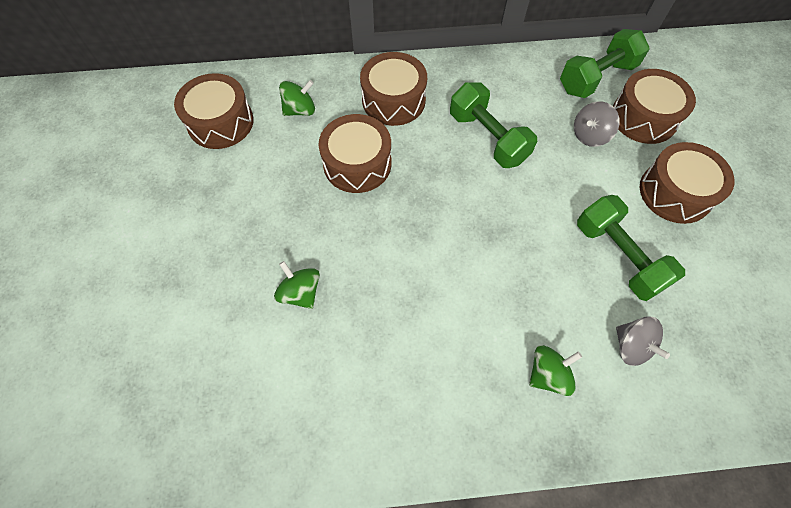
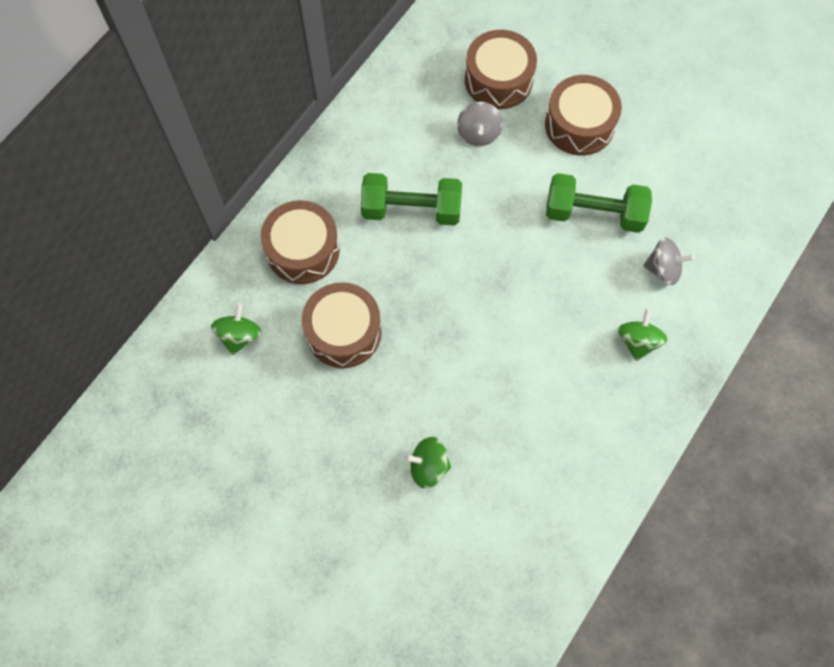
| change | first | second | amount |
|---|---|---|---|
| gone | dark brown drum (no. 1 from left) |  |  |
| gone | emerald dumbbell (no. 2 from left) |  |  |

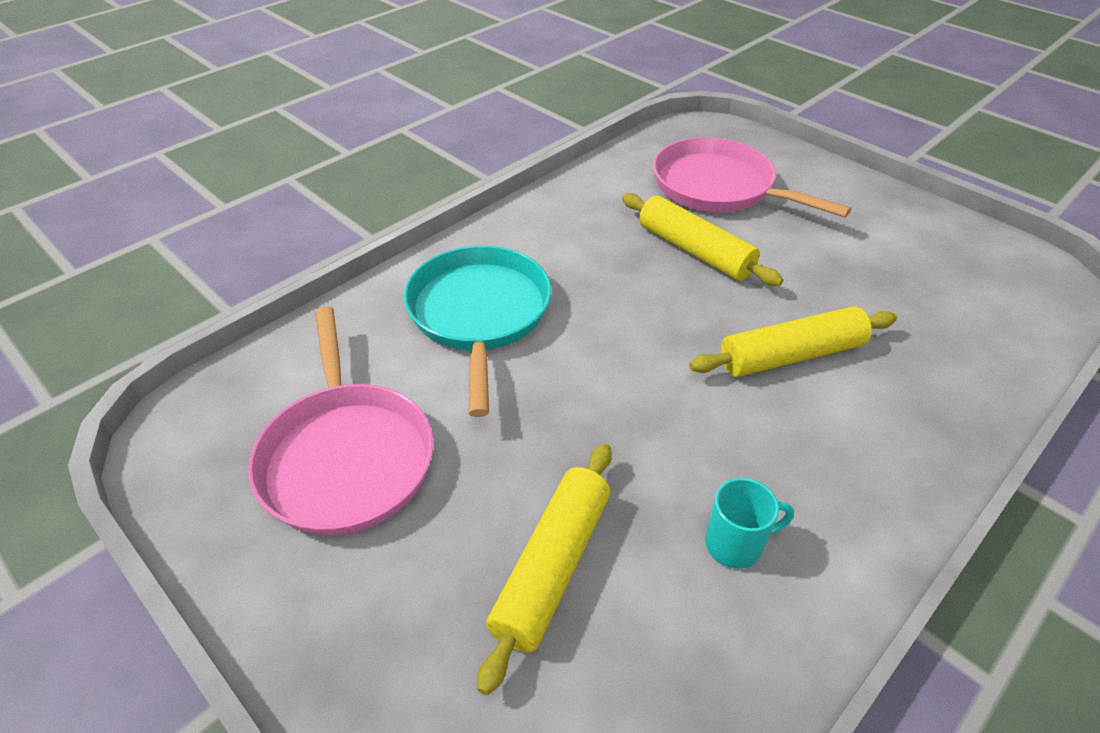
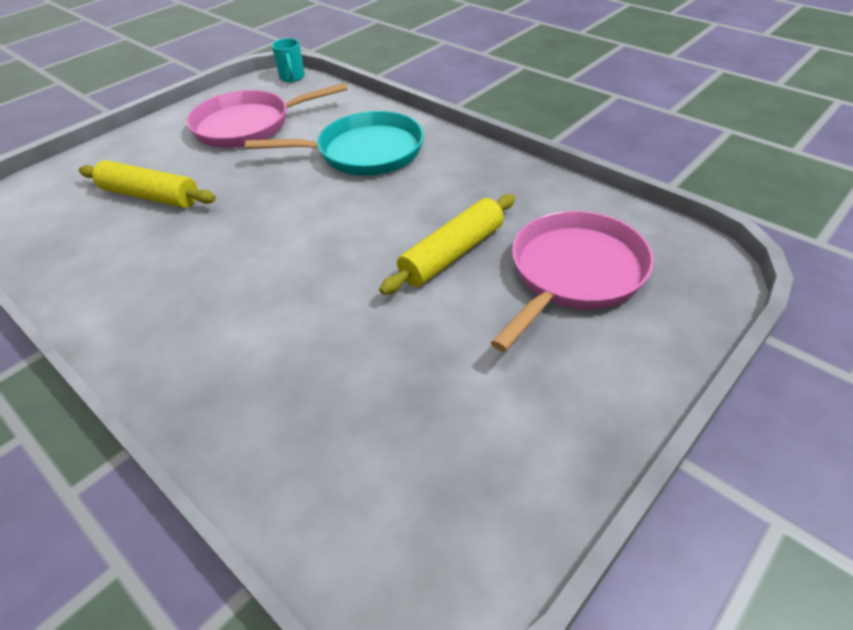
| change | first | second | amount |
|---|---|---|---|
| shifted | aqua mug |  |  |
| gone | golden dough roller (no. 3 from left) |  |  |

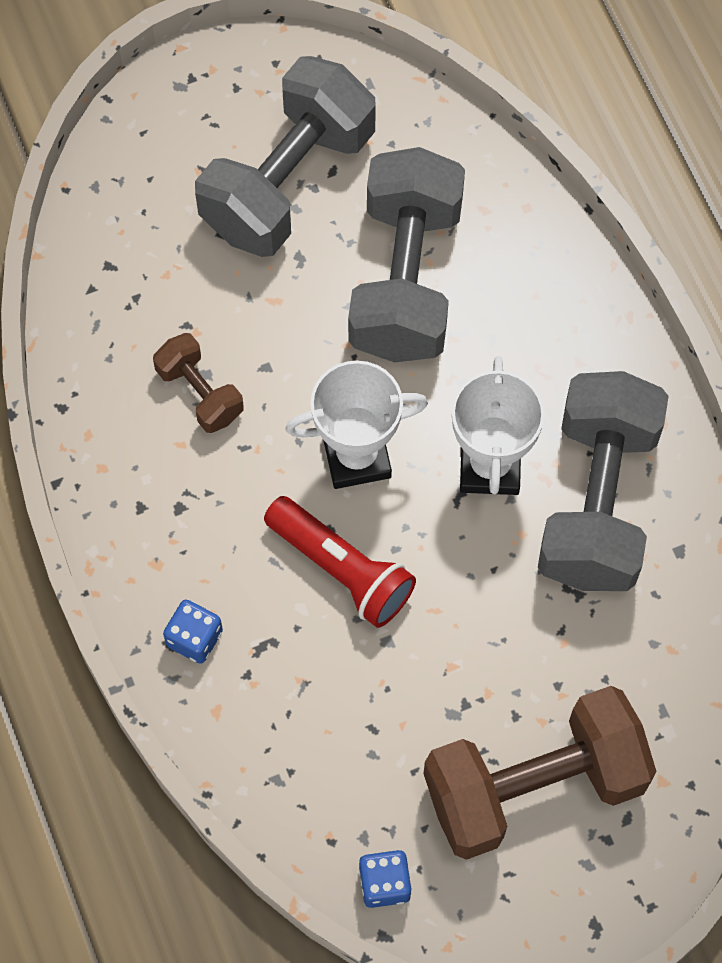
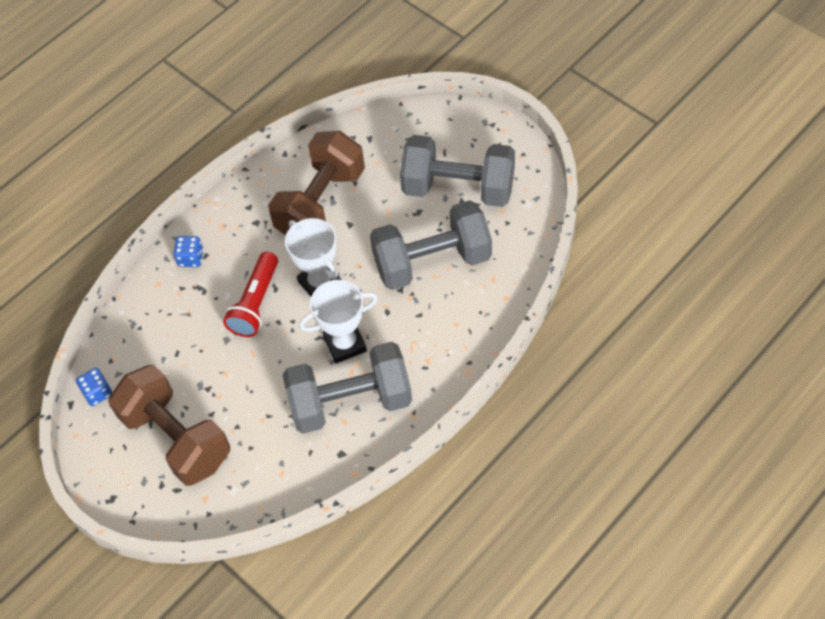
| change | first | second | amount |
|---|---|---|---|
| scaled | dark brown dumbbell (no. 1 from left in the first image) | dark brown dumbbell (no. 2 from left) | x2.06 |

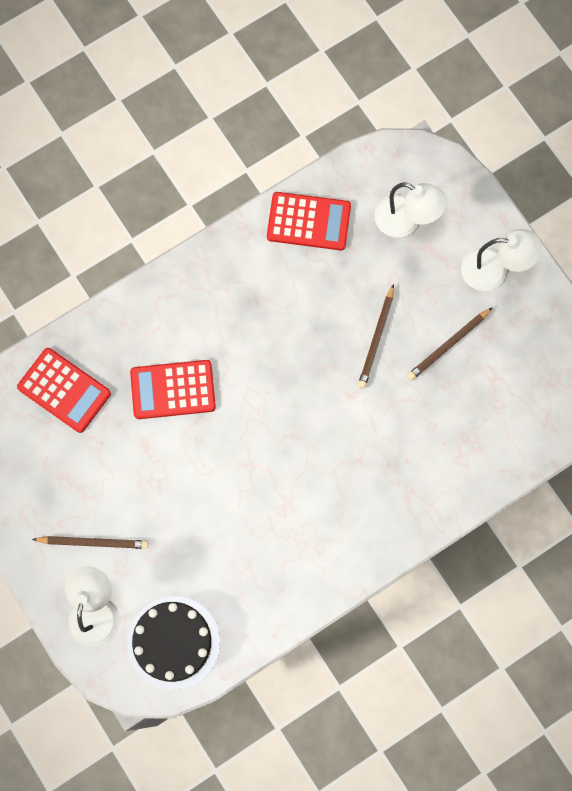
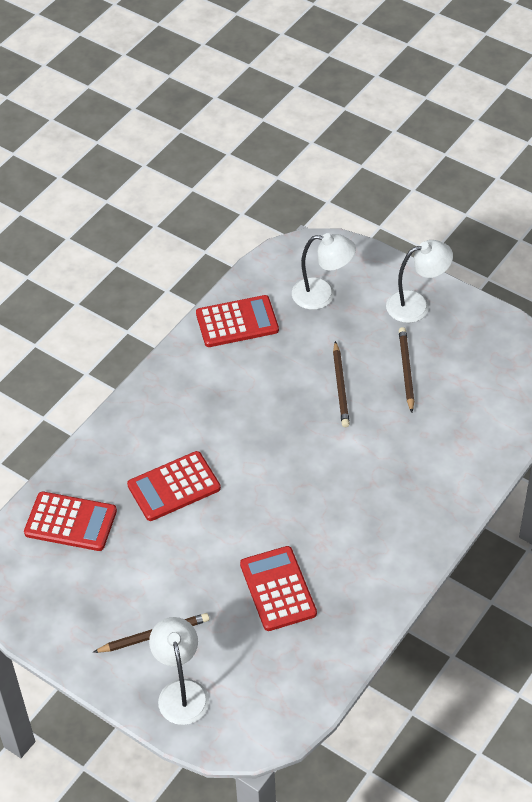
| change | first | second | amount |
|---|---|---|---|
| new |  | crimson pocket calculator (no. 4 from left) |  |
| rotated | dark brown pencil (no. 3 from left) |  | 150 degrees clockwise |
| gone | black layer cake |  |  |

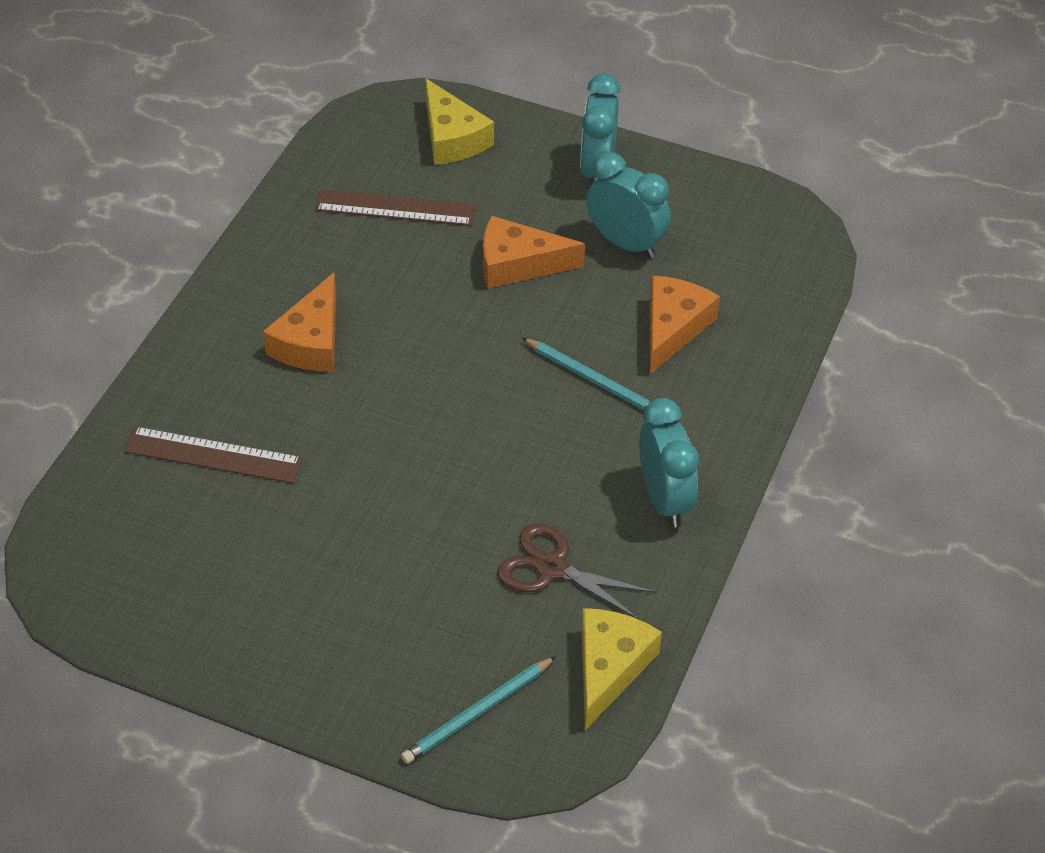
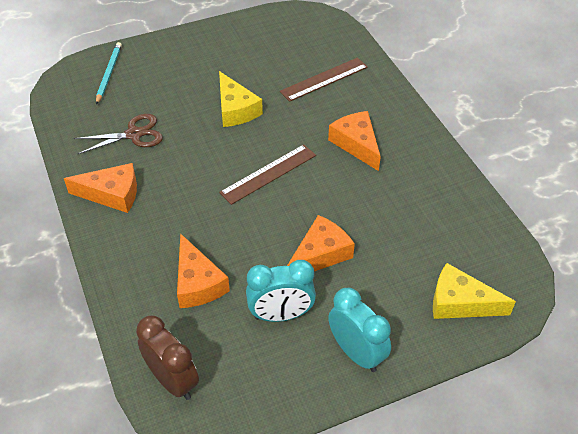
| change | first | second | amount |
|---|---|---|---|
| swapped | aqua clock (no. 3 from left) | orange-coloured piece of cheese (no. 1 from left) |  |
| new |  | dark brown clock |  |
| shifted | golden piece of cheese (no. 2 from left in the first image) | golden piece of cheese (no. 1 from left) |  |
| shifted | dark brown measuring stick (no. 2 from left in the first image) | dark brown measuring stick (no. 1 from left) |  |
| gone | aqua pencil (no. 2 from left) |  |  |

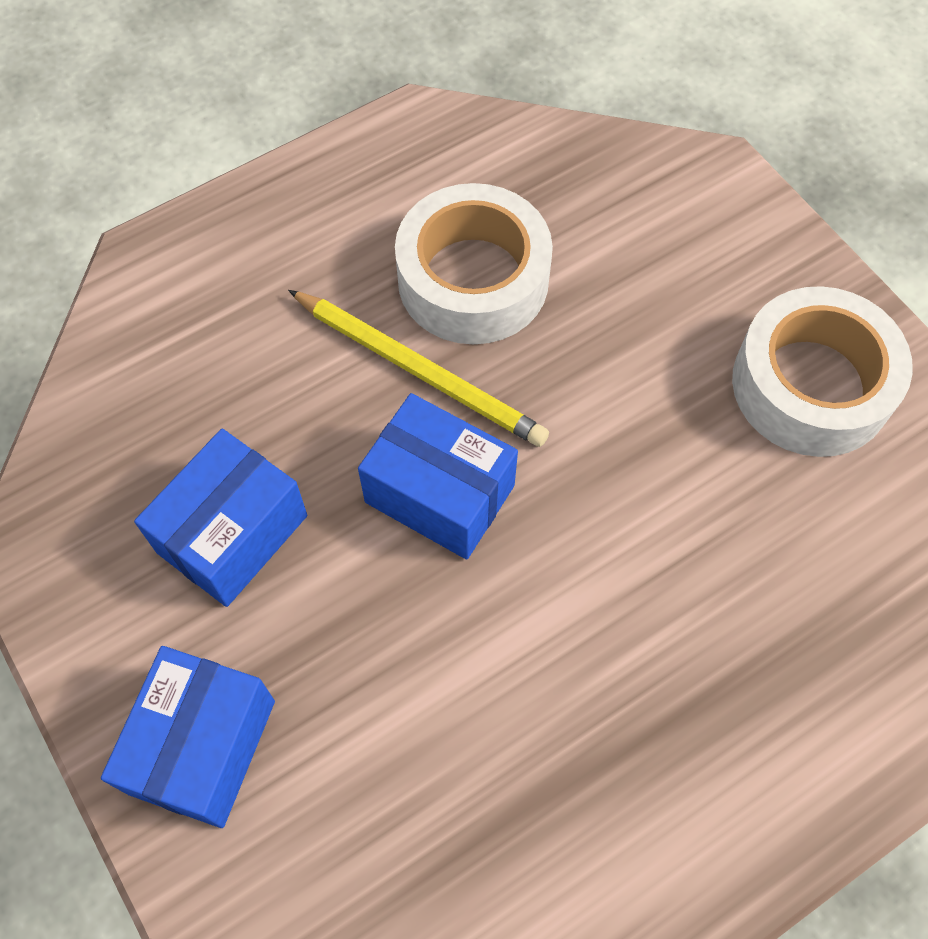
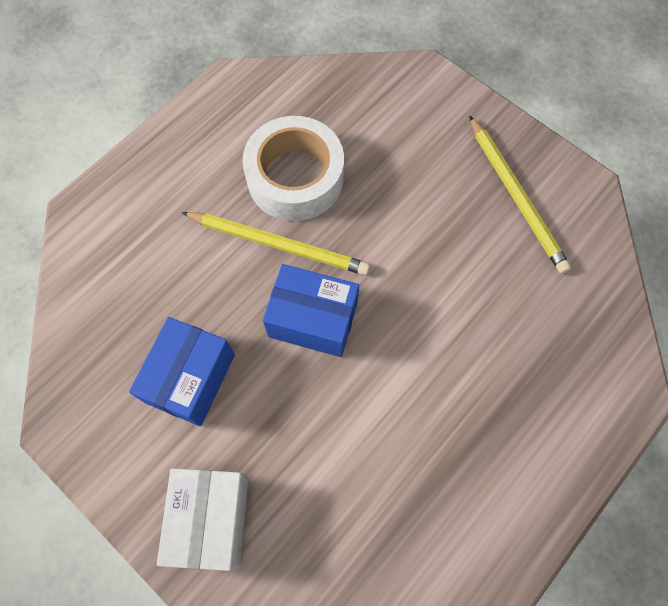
| change | first | second | amount |
|---|---|---|---|
| repainted | cobalt box (no. 1 from left) | white box |  |
| swapped | white tape (no. 2 from left) | golden pencil (no. 2 from left) |  |

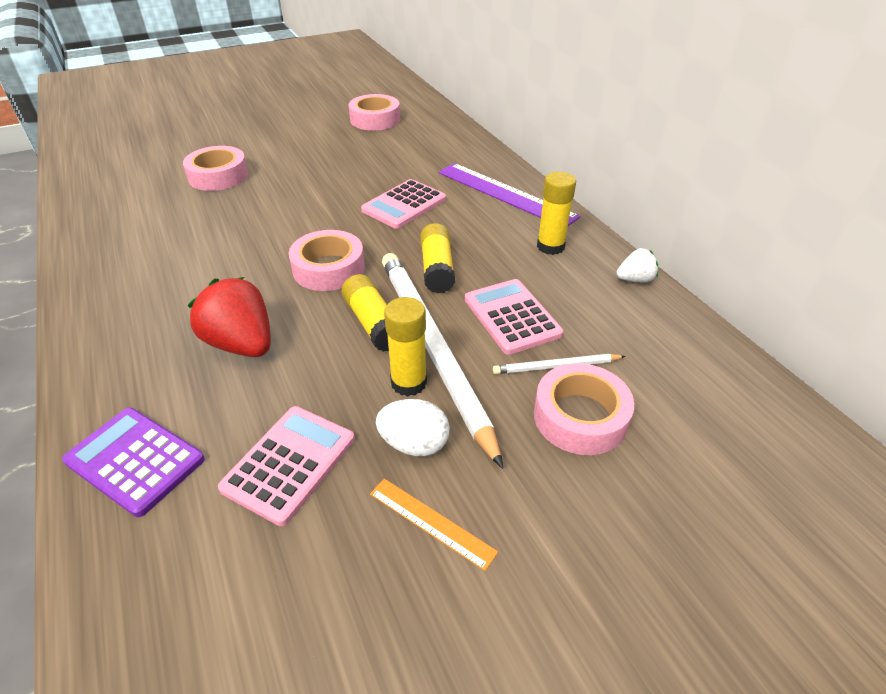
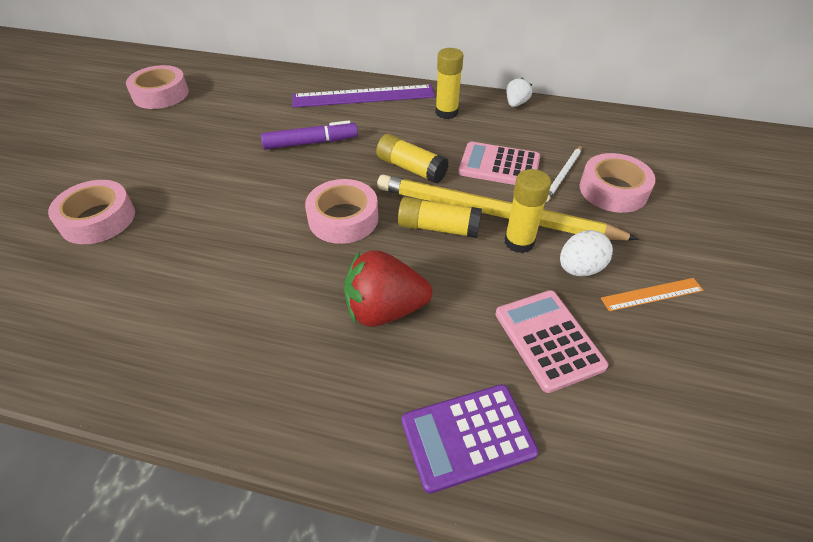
| change | first | second | amount |
|---|---|---|---|
| swapped | pink pocket calculator (no. 2 from left) | royal purple marker pen |  |
| repainted | white pencil (no. 1 from left) | golden pencil |  |

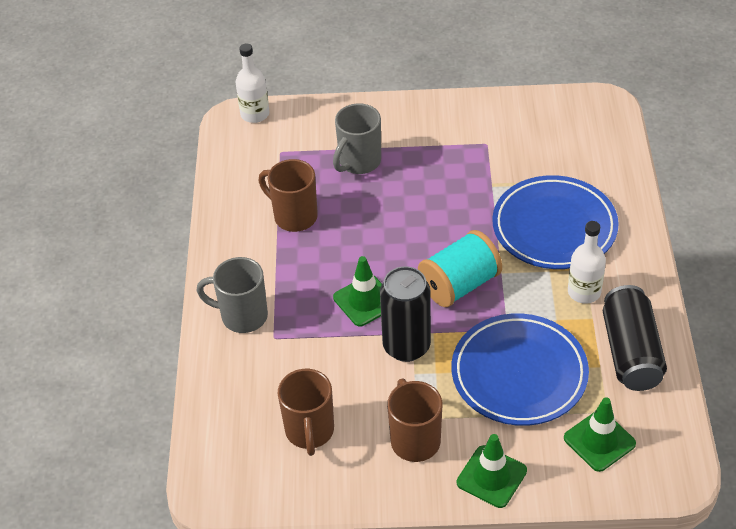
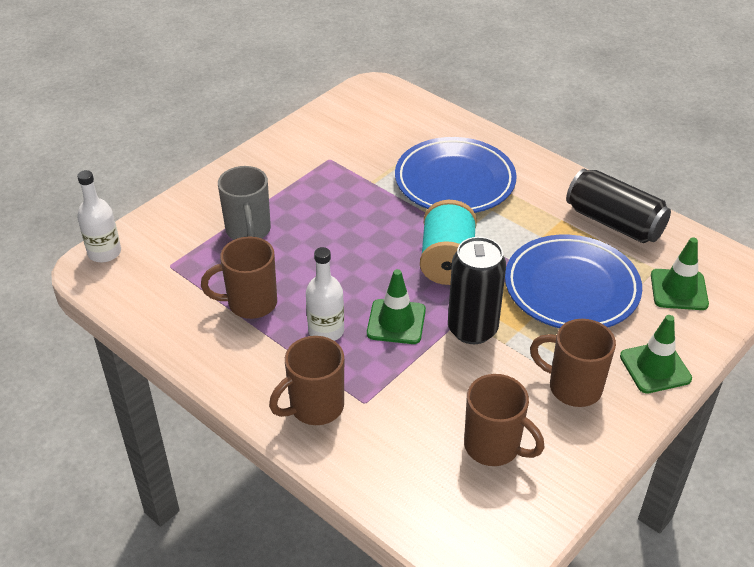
| change | first | second | amount |
|---|---|---|---|
| repainted | ash-grey mug (no. 1 from left) | dark brown mug (no. 2 from left) |  |
| shifted | white bottle (no. 2 from left) |  |  |

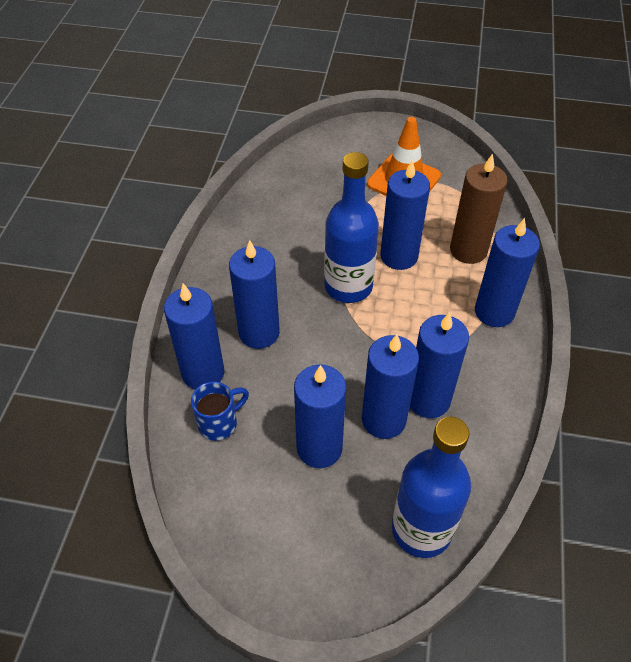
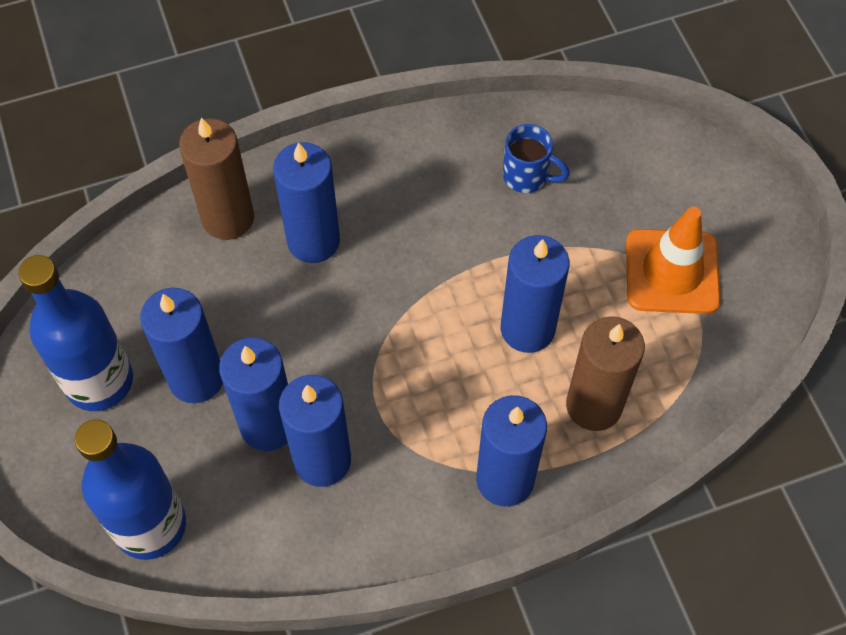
| change | first | second | amount |
|---|---|---|---|
| shifted | cobalt bottle (no. 1 from left) |  |  |
| repainted | cobalt wax candle (no. 1 from left) | dark brown wax candle (no. 1 from left) |  |
| shifted | cobalt mug |  |  |

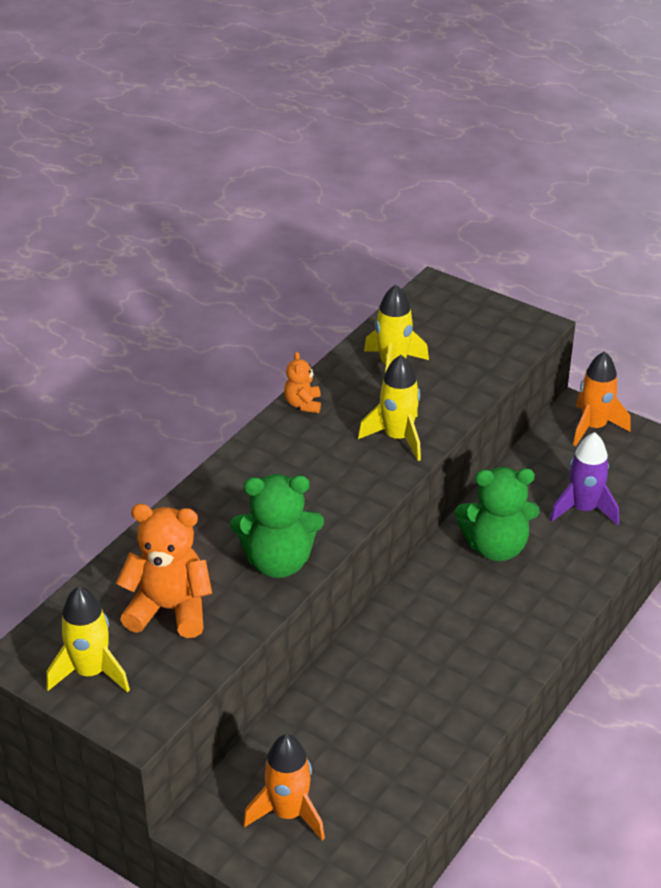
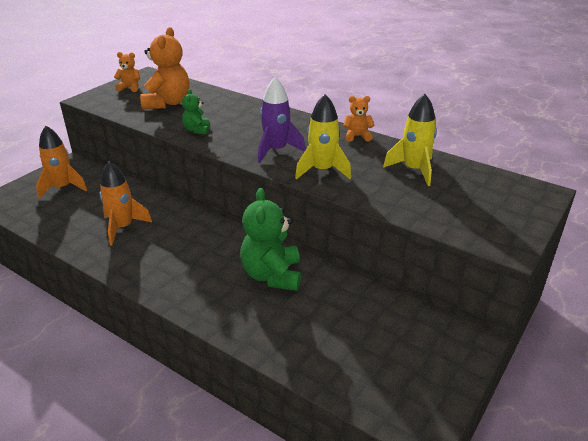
| change | first | second | amount |
|---|---|---|---|
| shifted | orange-coloured toy rocket (no. 2 from left) |  |  |
| swapped | golden toy rocket (no. 1 from left) | orange-coloured teddy (no. 1 from left) |  |
| scaled | emerald teddy (no. 1 from left) |  | x0.52 |
| shifted | royal purple toy rocket |  |  |

